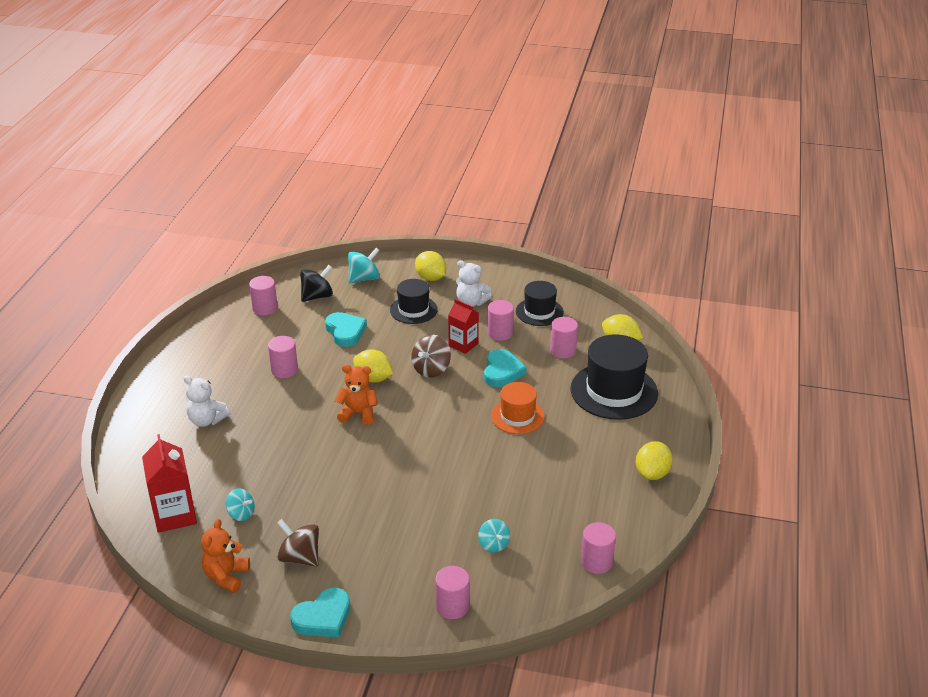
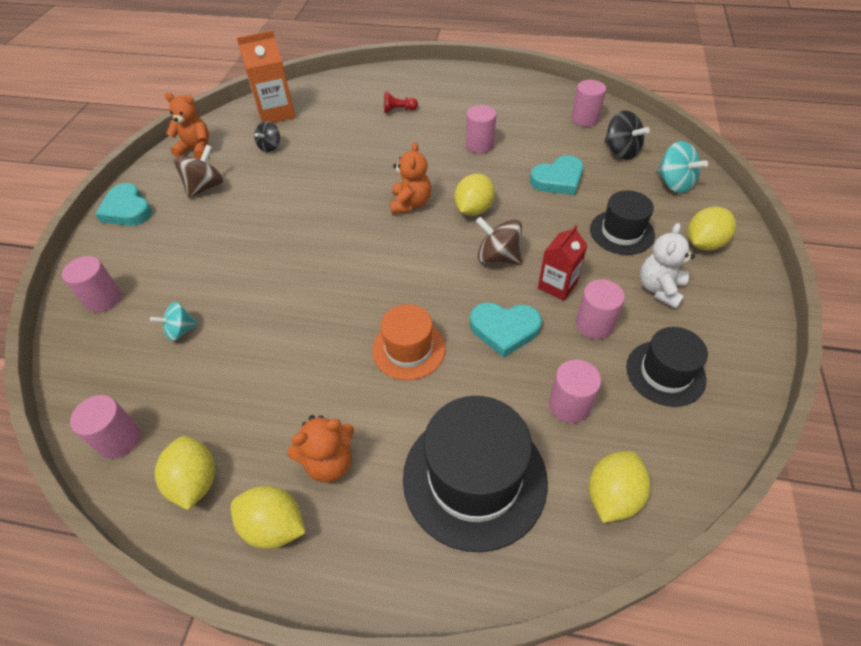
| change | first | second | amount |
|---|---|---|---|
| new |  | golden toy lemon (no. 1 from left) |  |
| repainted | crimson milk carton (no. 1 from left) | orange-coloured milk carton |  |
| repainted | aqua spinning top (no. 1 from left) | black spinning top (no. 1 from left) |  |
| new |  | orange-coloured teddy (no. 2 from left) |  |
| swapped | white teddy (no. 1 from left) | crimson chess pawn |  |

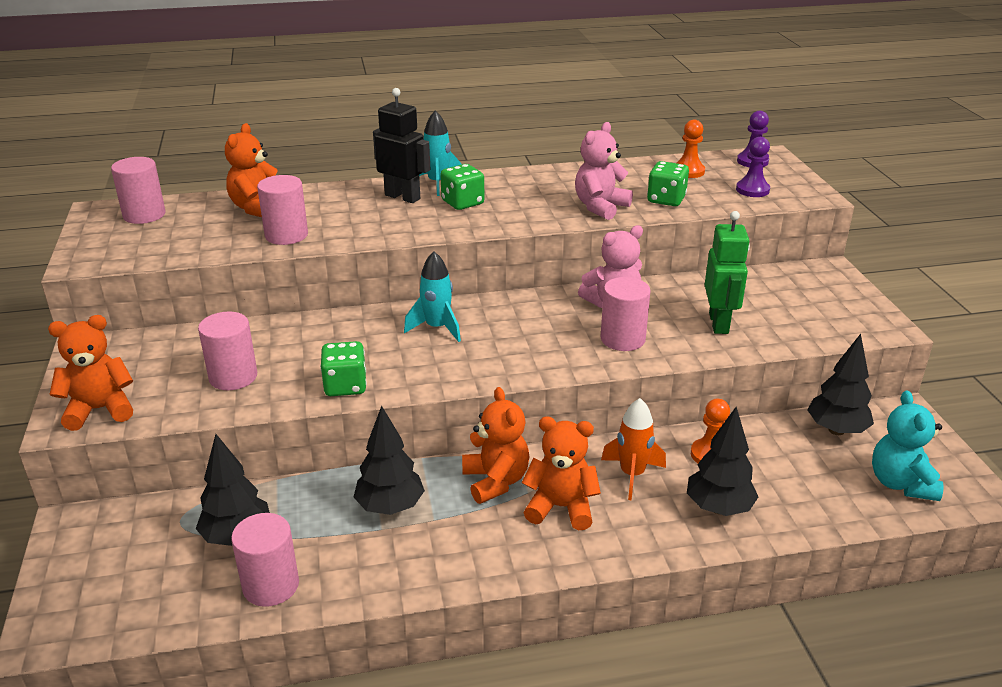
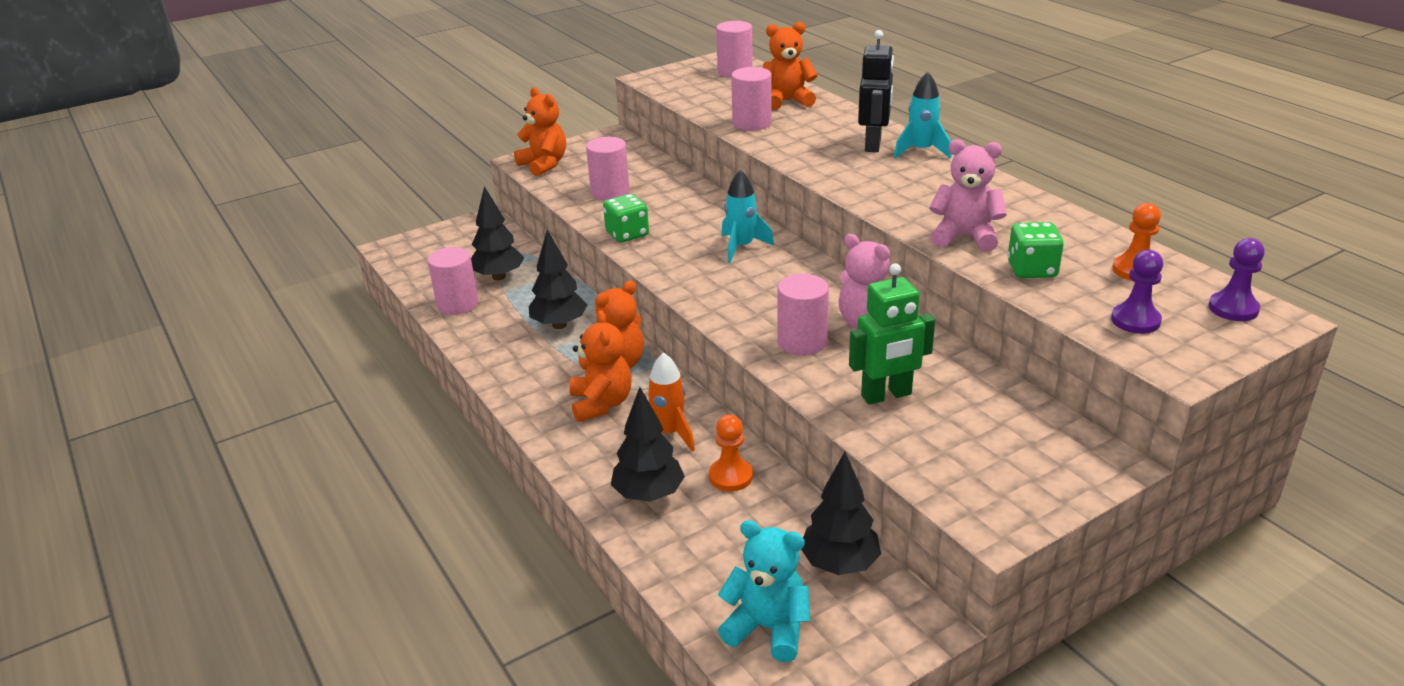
| change | first | second | amount |
|---|---|---|---|
| rotated | aqua teddy |  | 45 degrees clockwise |
| gone | emerald die (no. 2 from left) |  |  |

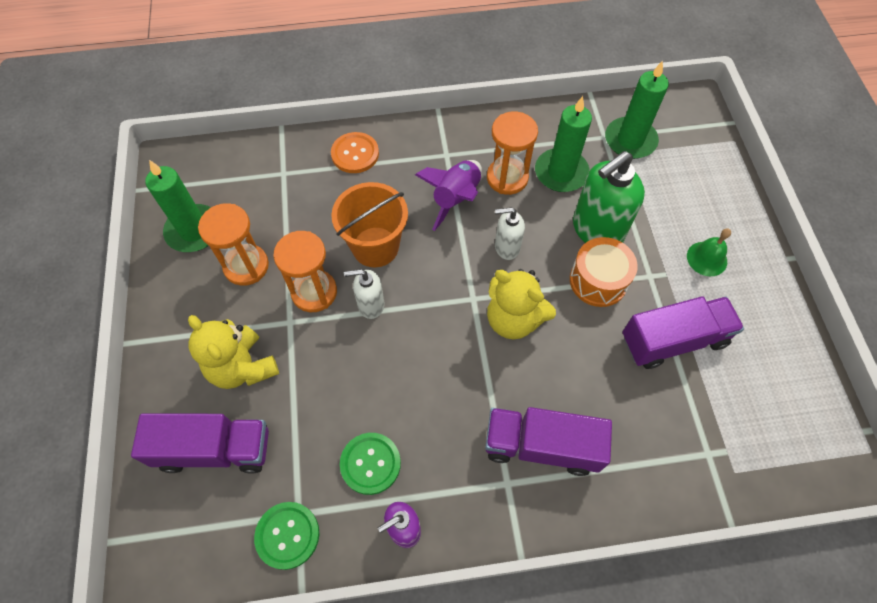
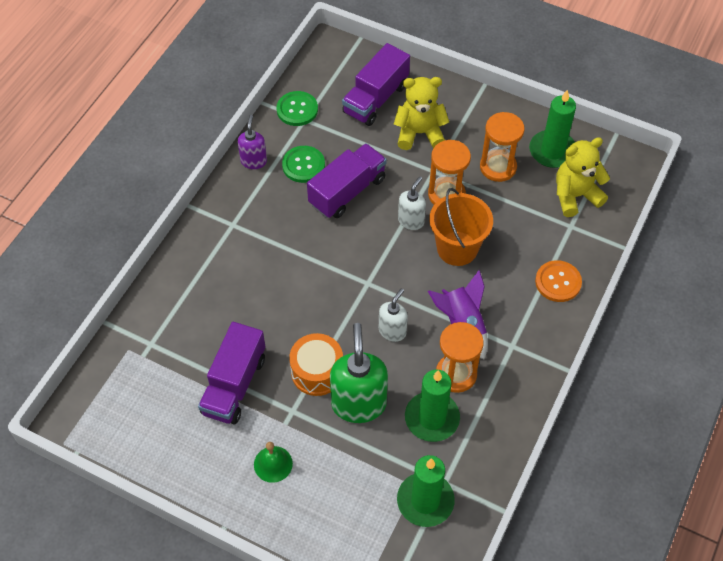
| change | first | second | amount |
|---|---|---|---|
| shifted | royal purple truck (no. 2 from left) |  |  |
| shifted | golden teddy (no. 2 from left) |  |  |

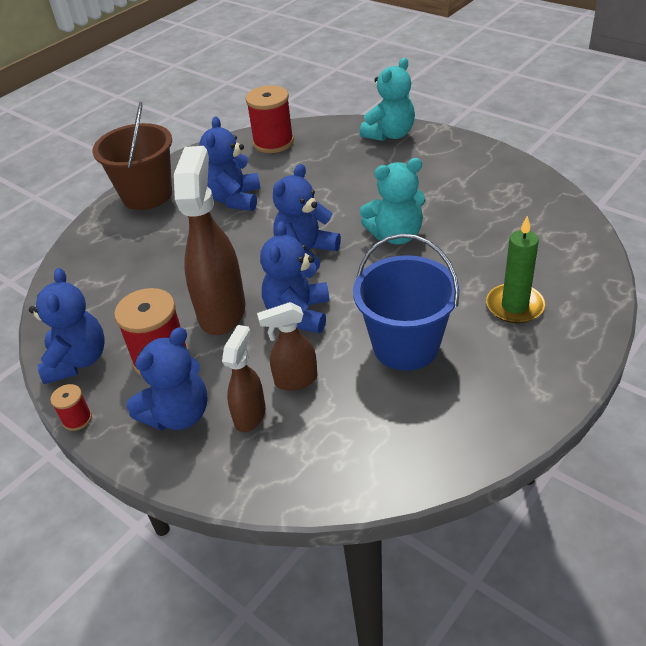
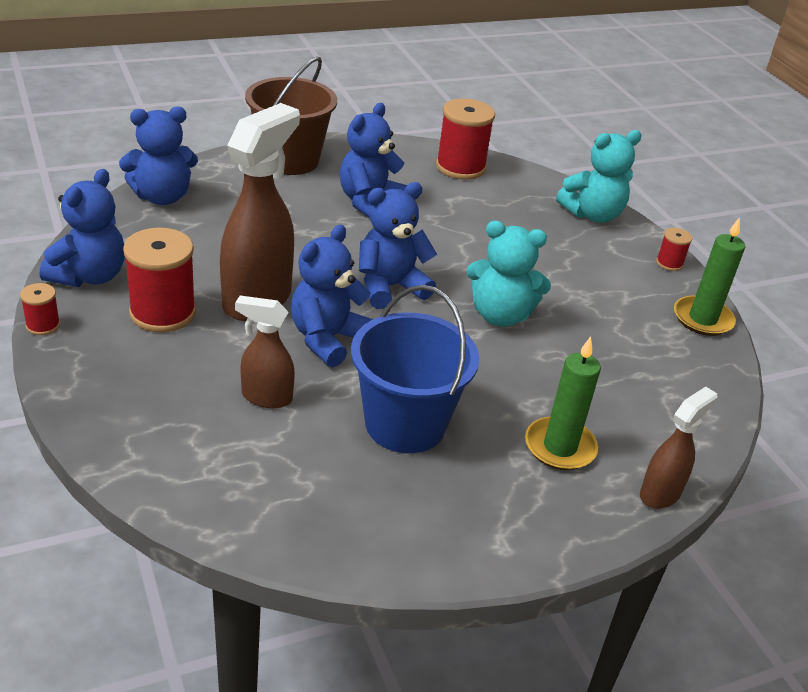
| change | first | second | amount |
|---|---|---|---|
| shifted | cobalt teddy (no. 2 from left) |  |  |
| shifted | dark brown spray cleaner (no. 2 from left in the first image) | dark brown spray cleaner (no. 3 from left) |  |
| new |  | crimson bobbin (no. 4 from left) |  |
| new |  | emerald wax candle (no. 2 from left) |  |

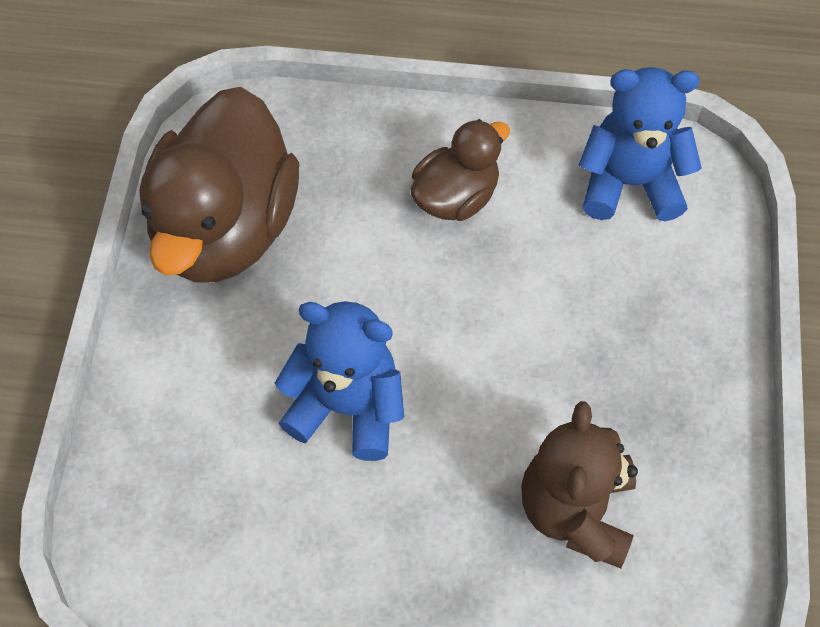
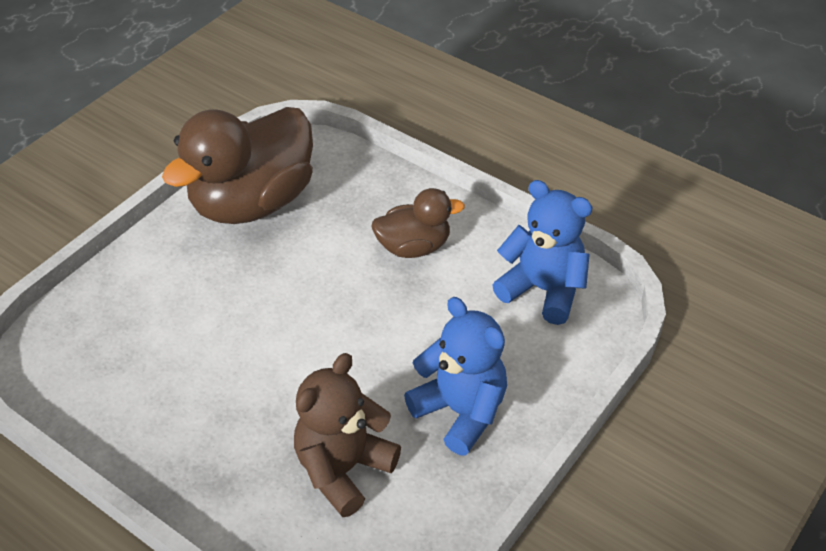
| change | first | second | amount |
|---|---|---|---|
| shifted | cobalt teddy (no. 1 from left) |  |  |

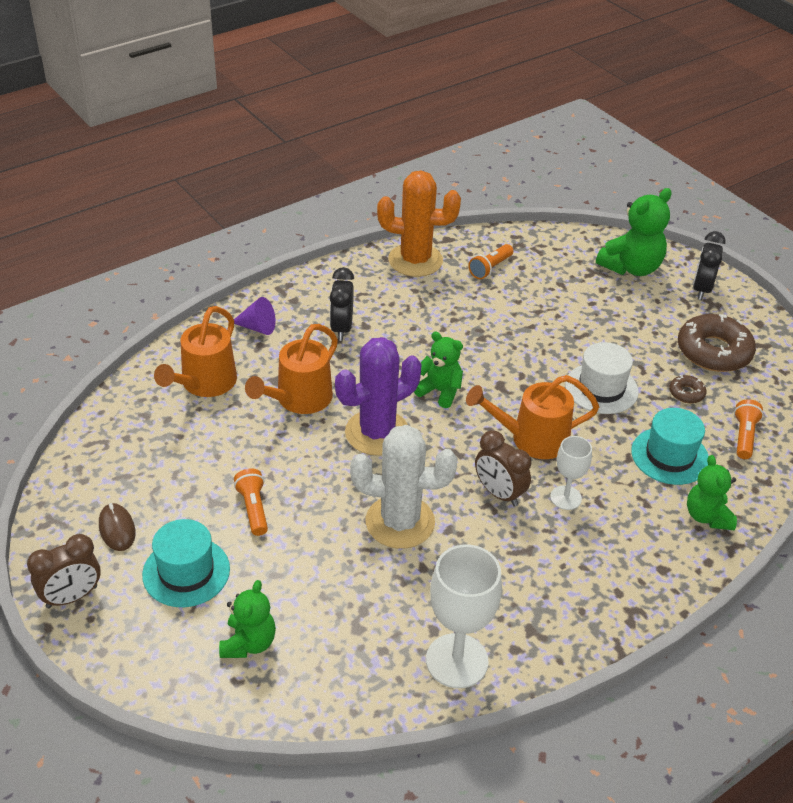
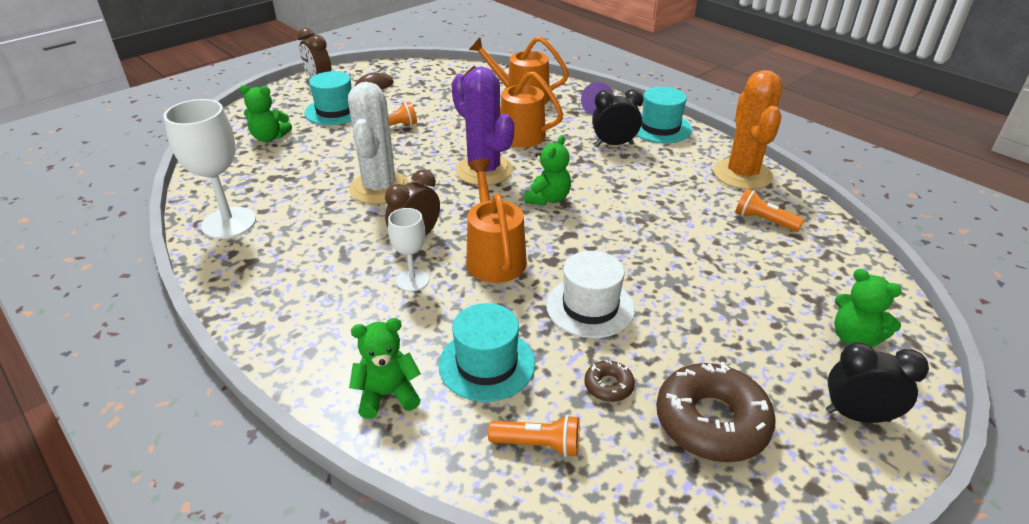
| change | first | second | amount |
|---|---|---|---|
| new |  | aqua hat (no. 3 from left) |  |
| scaled | emerald teddy (no. 3 from left in the first image) | emerald teddy (no. 4 from left) | x0.65 |

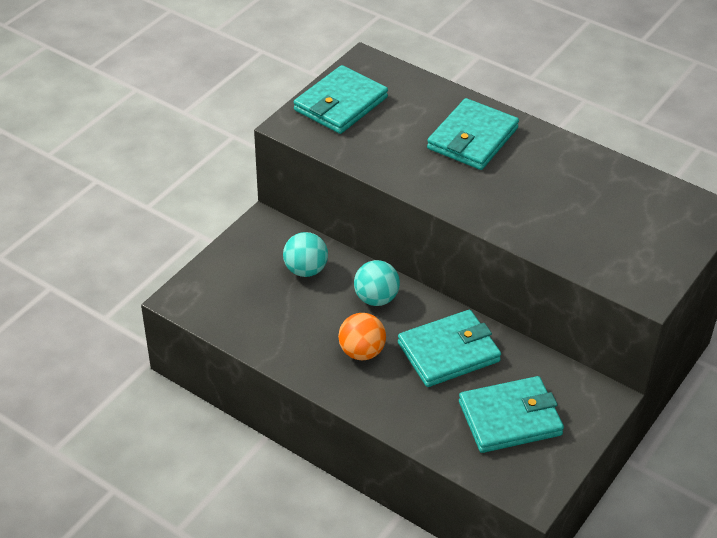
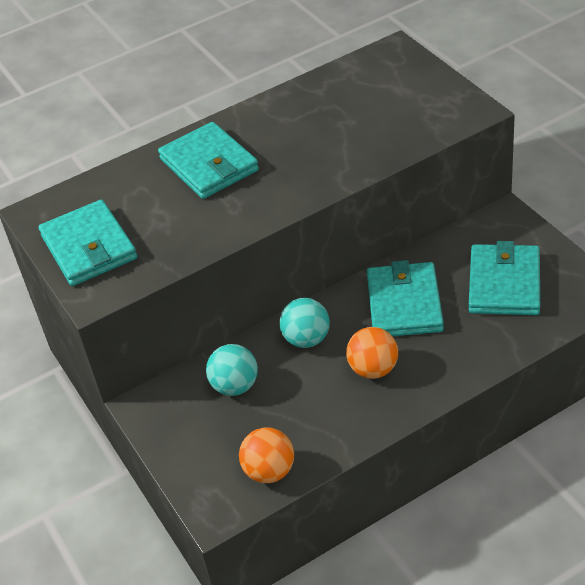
| change | first | second | amount |
|---|---|---|---|
| new |  | orange-coloured ball (no. 1 from left) |  |

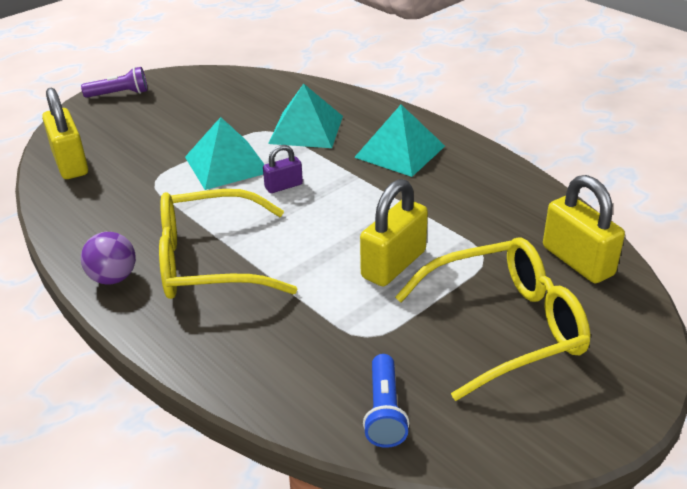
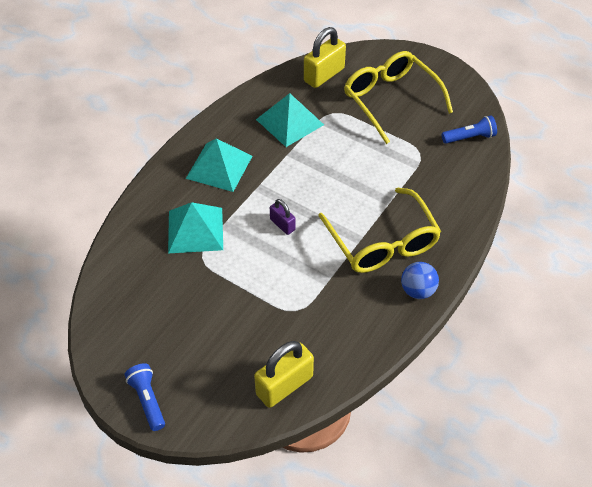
| change | first | second | amount |
|---|---|---|---|
| repainted | royal purple pocket torch | cobalt pocket torch (no. 1 from left) |  |
| shifted | aqua solid pyramid (no. 1 from left in the first image) | aqua solid pyramid (no. 3 from left) |  |
| repainted | royal purple ball | cobalt ball |  |
| gone | golden small lock (no. 2 from left) |  |  |

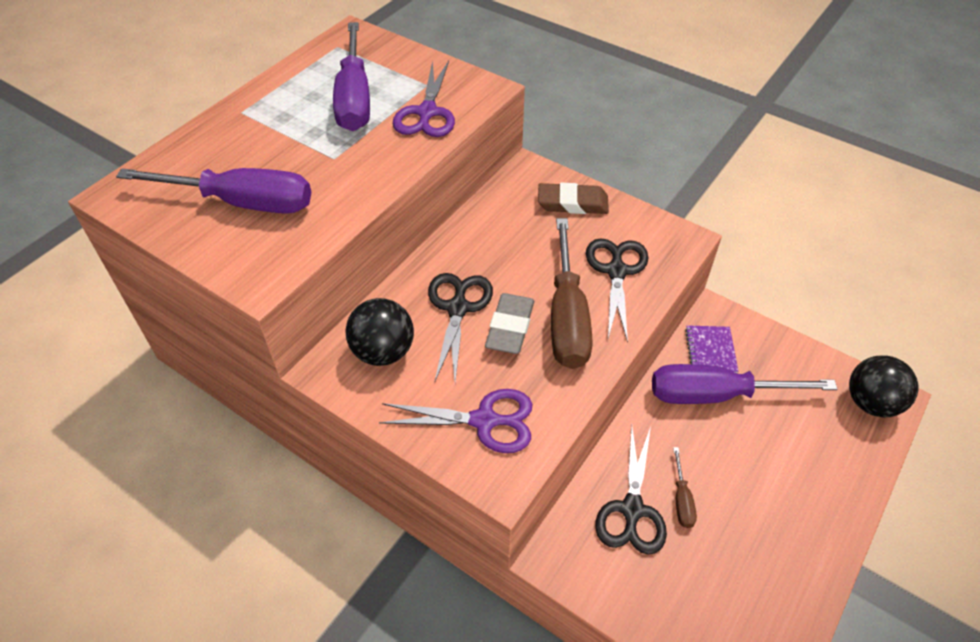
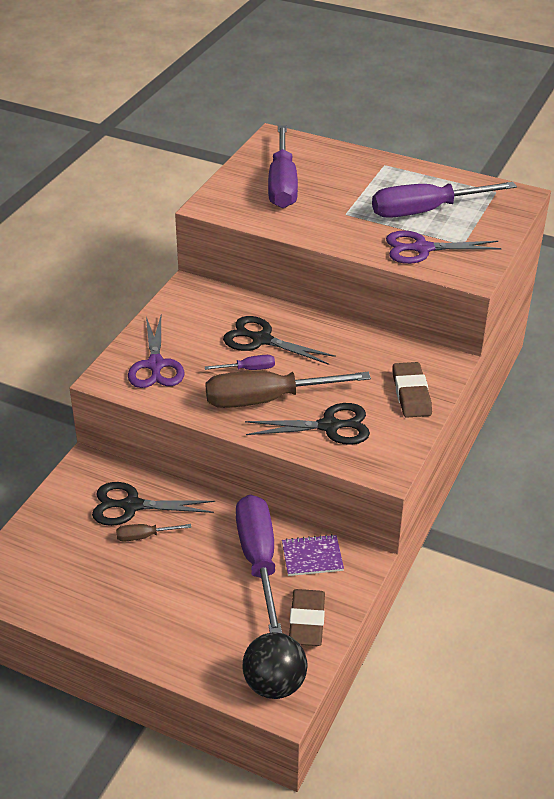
| change | first | second | amount |
|---|---|---|---|
| swapped | ash-grey gum eraser | royal purple screwdriver (no. 1 from left) |  |
| rotated | black pair of scissors (no. 1 from left in the first image) | black pair of scissors (no. 2 from left) | 150 degrees counterclockwise |
| new |  | dark brown gum eraser (no. 1 from left) |  |
| gone | black ball (no. 1 from left) |  |  |

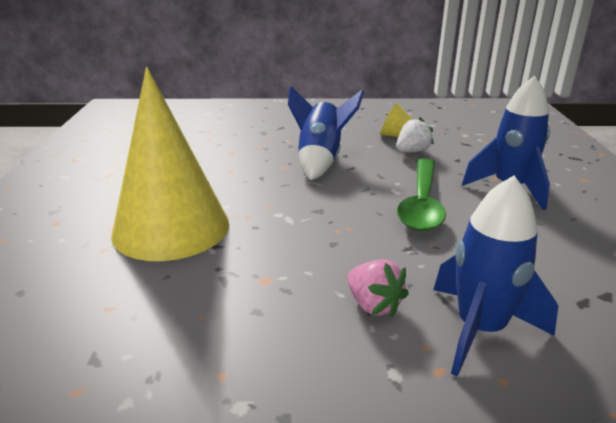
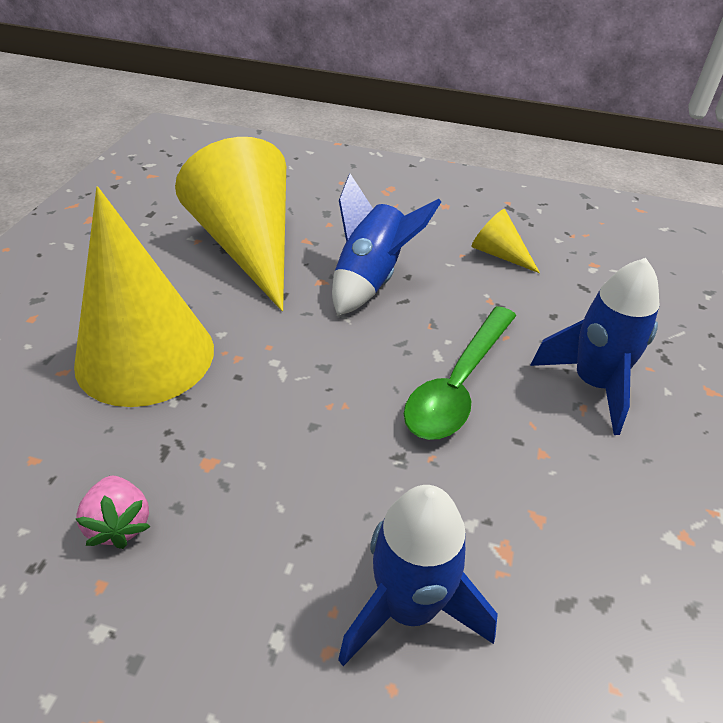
| change | first | second | amount |
|---|---|---|---|
| shifted | pink strawberry |  |  |
| new |  | golden cone (no. 2 from left) |  |
| gone | white strawberry |  |  |

